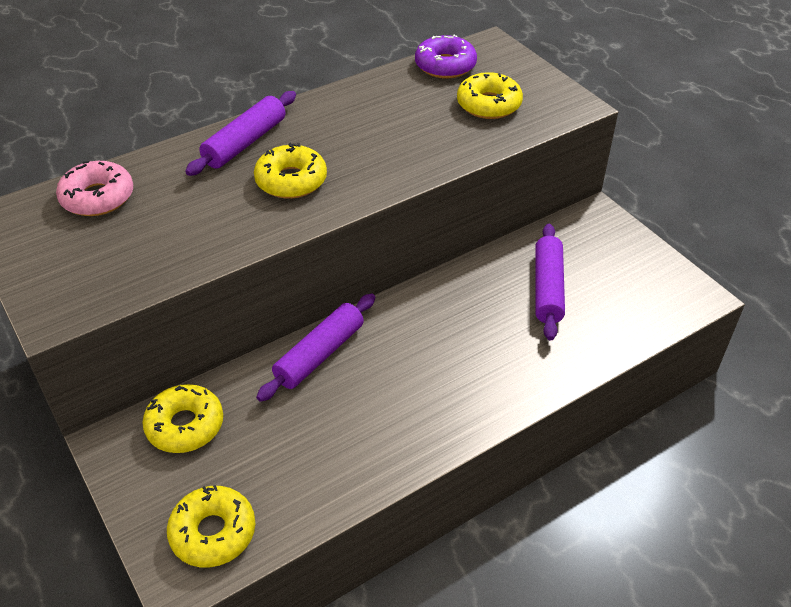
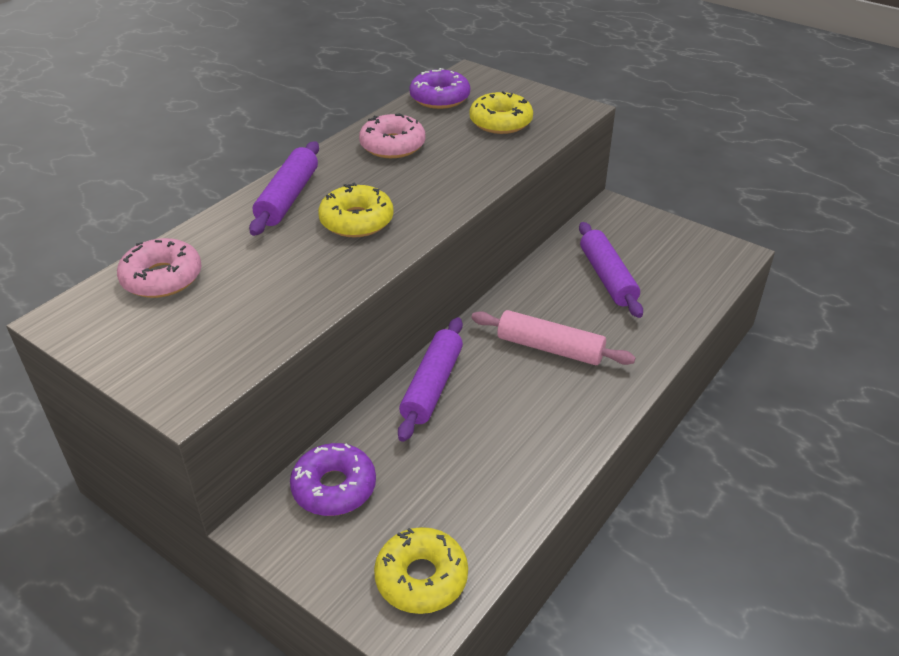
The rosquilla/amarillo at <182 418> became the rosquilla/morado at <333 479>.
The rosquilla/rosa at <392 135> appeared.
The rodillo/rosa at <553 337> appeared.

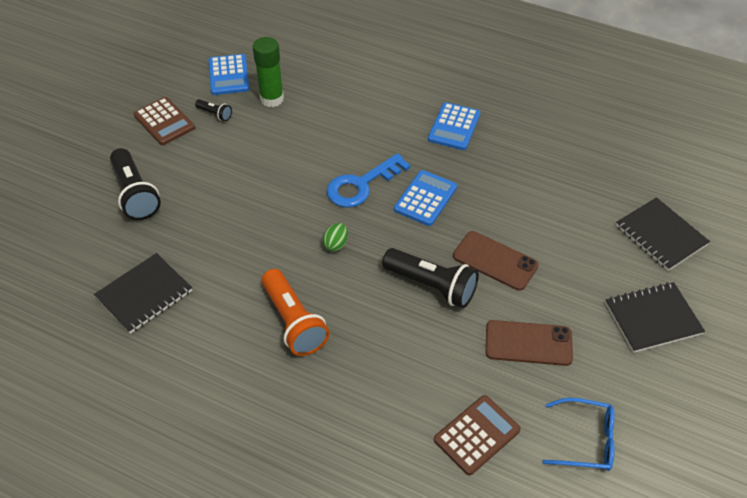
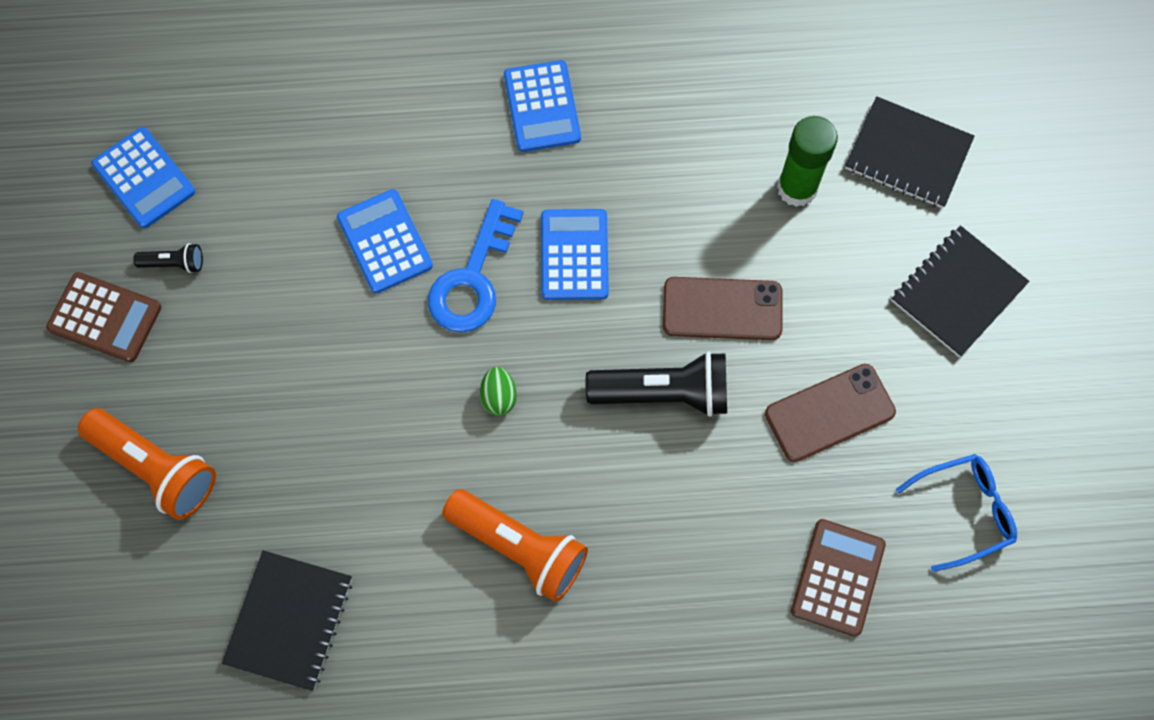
The lámpara de mano/negro at <135 184> became the lámpara de mano/naranja at <147 464>.
The calculadora/azul at <385 241> appeared.
The barra de pegamento/verde moved from <268 72> to <807 161>.

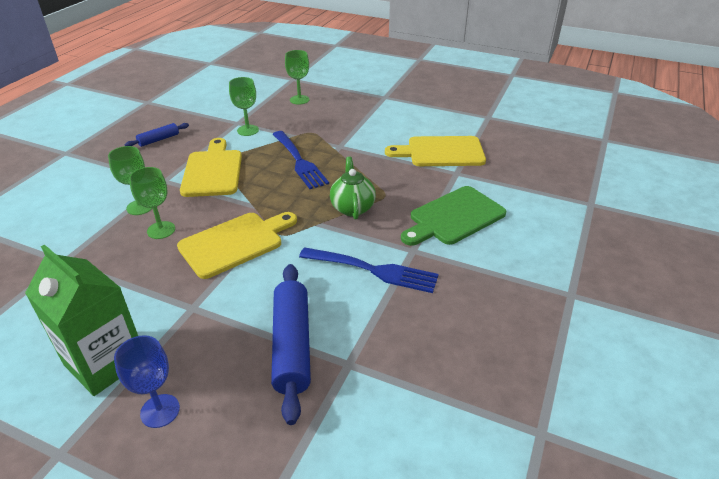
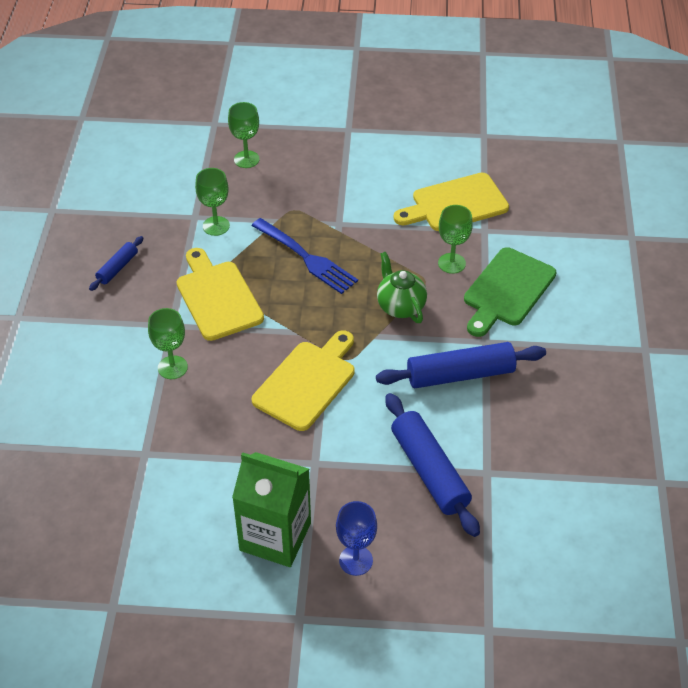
The tenedor/azul at <369 270> was replaced by the rodillo/azul at <461 365>.
The copa/verde moved from <152 203> to <455 239>.

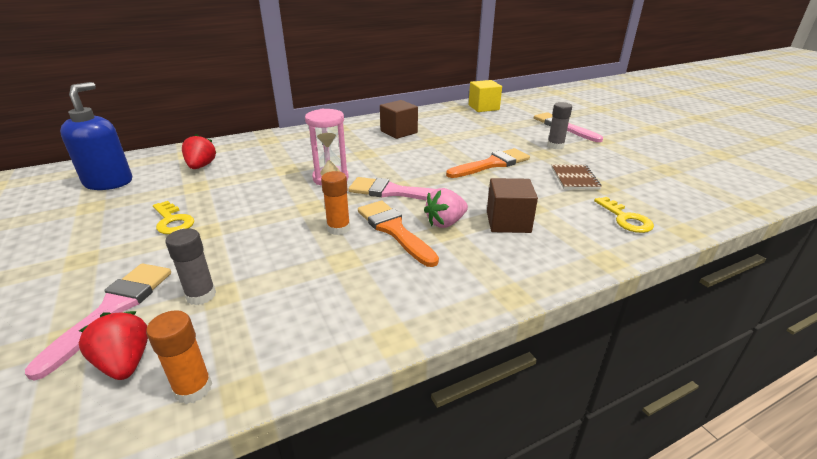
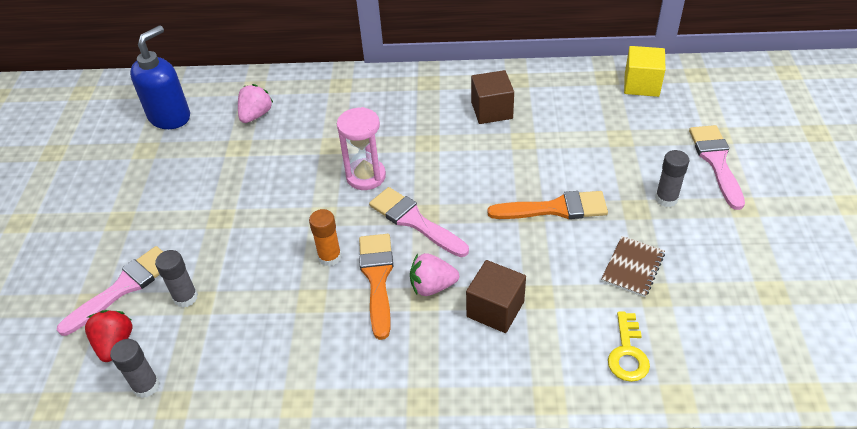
The barra de pegamento/naranja at <179 357> became the barra de pegamento/gris at <135 368>.
The fresa/rojo at <199 151> became the fresa/rosa at <255 103>.
The llave/amarillo at <173 217> disappeared.

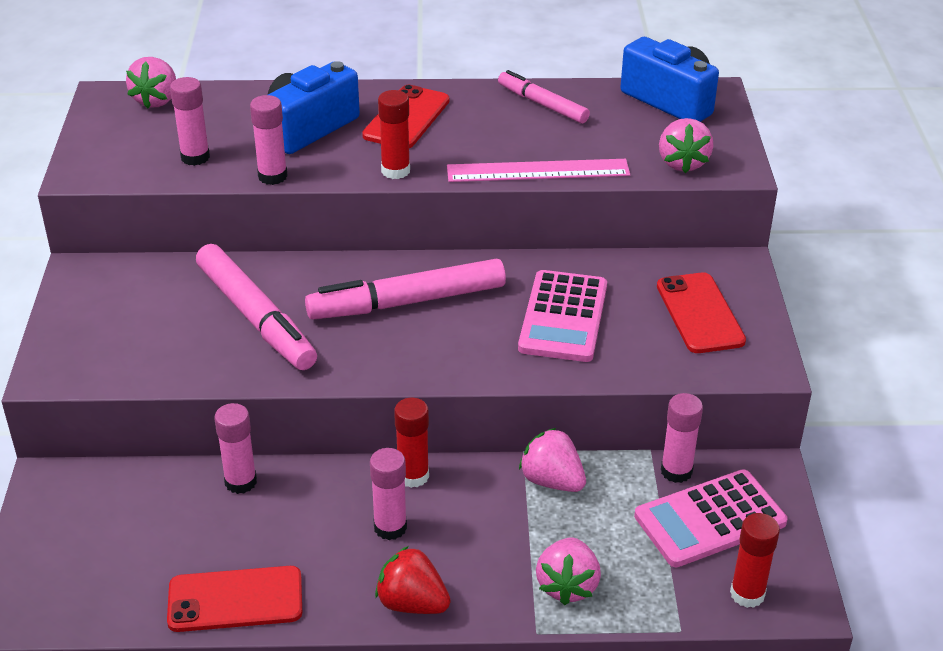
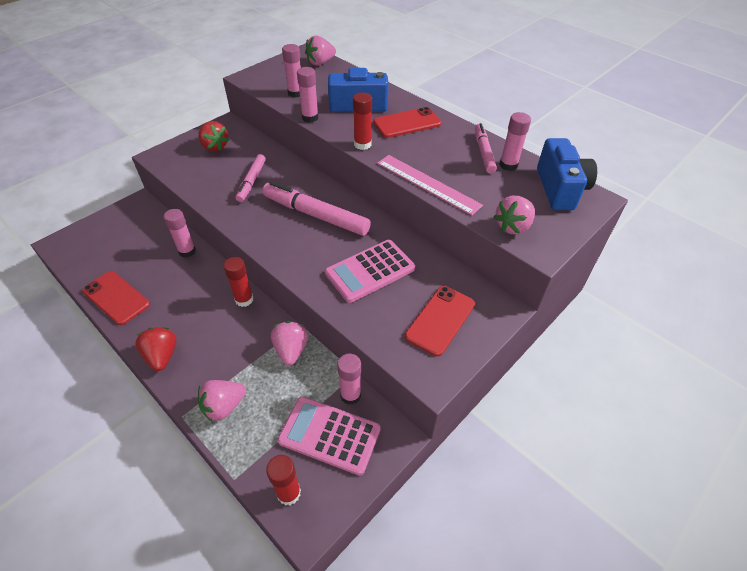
The fresa/rojo at <213 136> appeared.
The rotulador/rosa at <256 307> changed to 0.60 times the size.
The barra de pegamento/rosa moved from <388 494> to <515 141>.

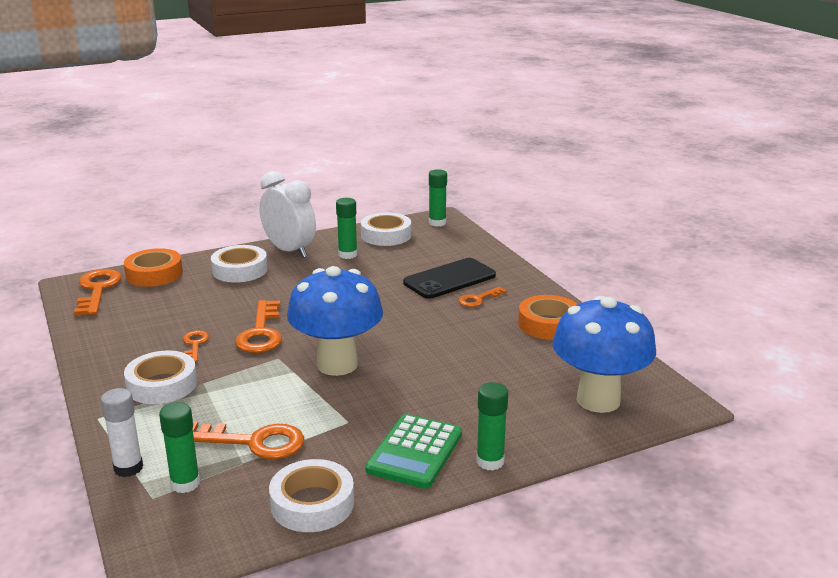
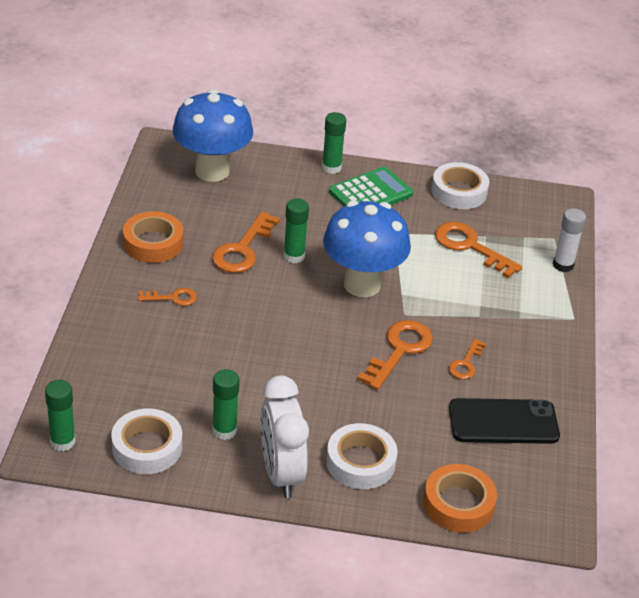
The llave/naranja moved from <98 292> to <246 242>.
The barra de pegamento/verde moved from <179 447> to <296 231>.
The móvil/negro moved from <449 278> to <504 421>.
The cinta adhesiva/blanco at <160 377> disappeared.

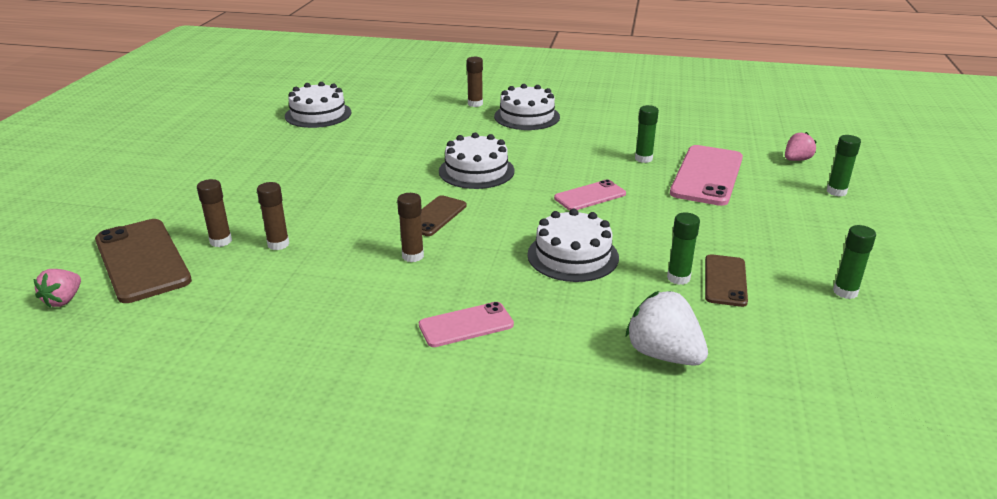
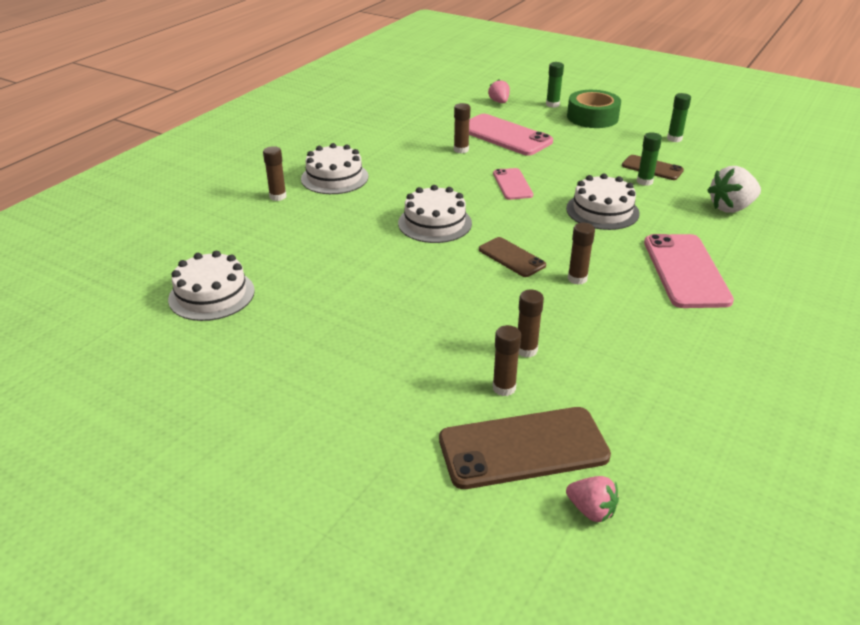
The barra de pegamento/verde at <647 134> became the barra de pegamento/marrón at <462 128>.
The cinta adhesiva/verde at <594 109> appeared.
The móvil/rosa at <466 324> changed to 1.75 times the size.

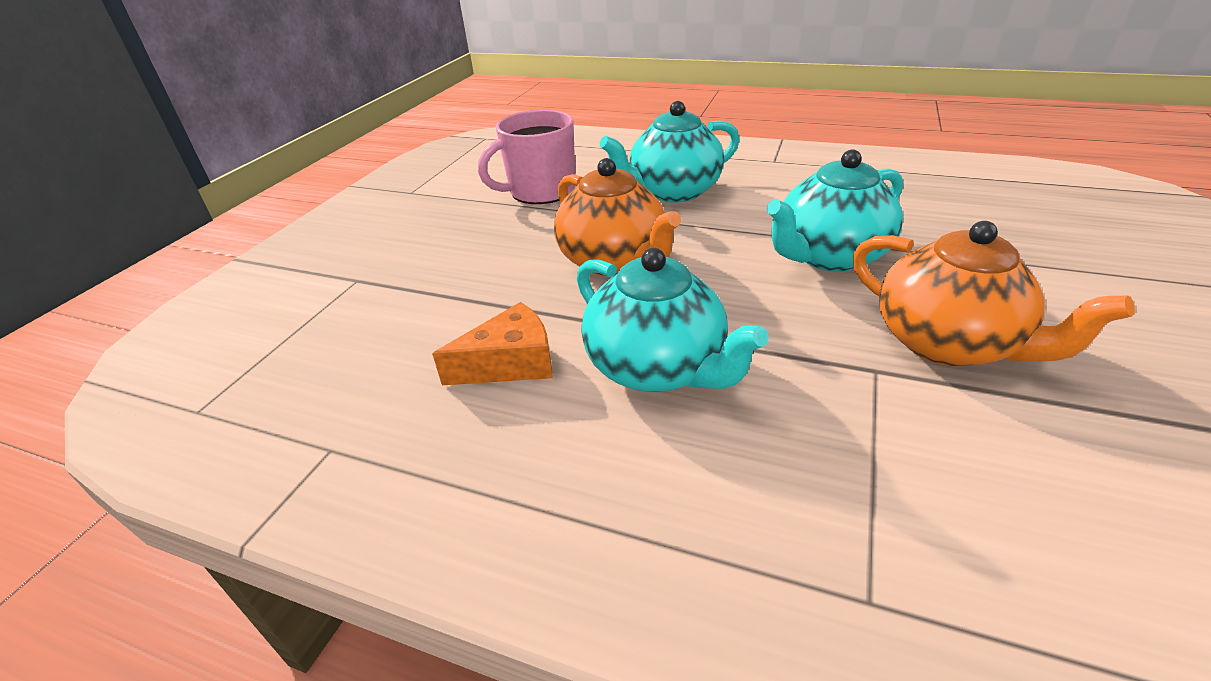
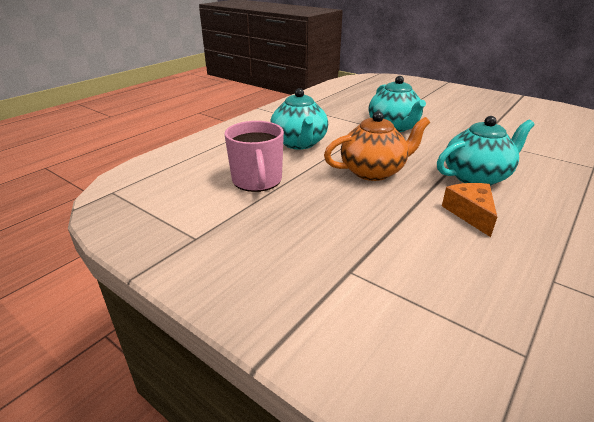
The tetera/naranja at <994 293> disappeared.

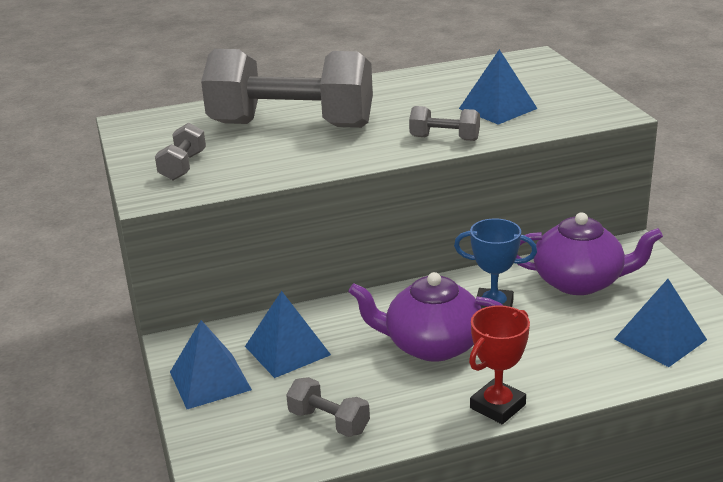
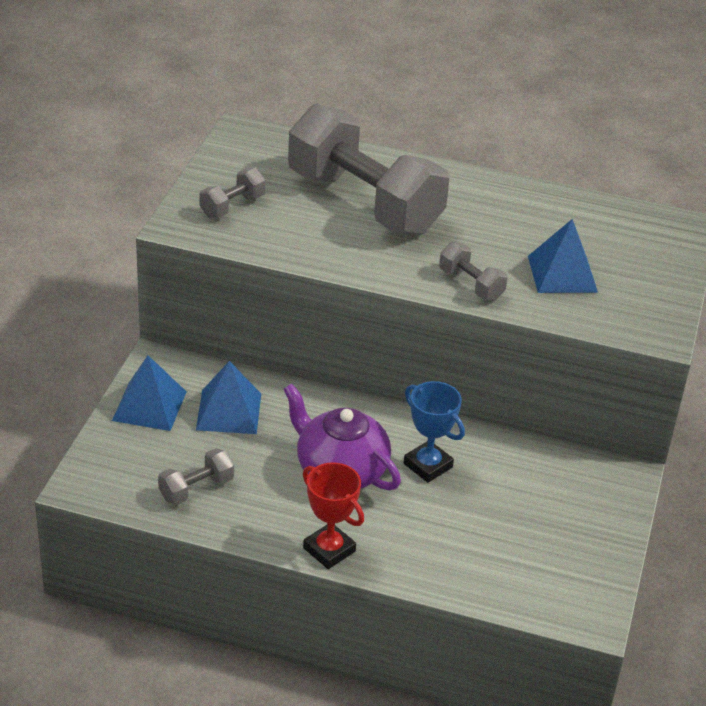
The mancuerna/gris at <328 407> turned 75 degrees clockwise.
The trofeo/rojo at <499 364> turned 60 degrees clockwise.
The tetera/morado at <589 253> disappeared.
The pirámide/azul at <660 323> disappeared.

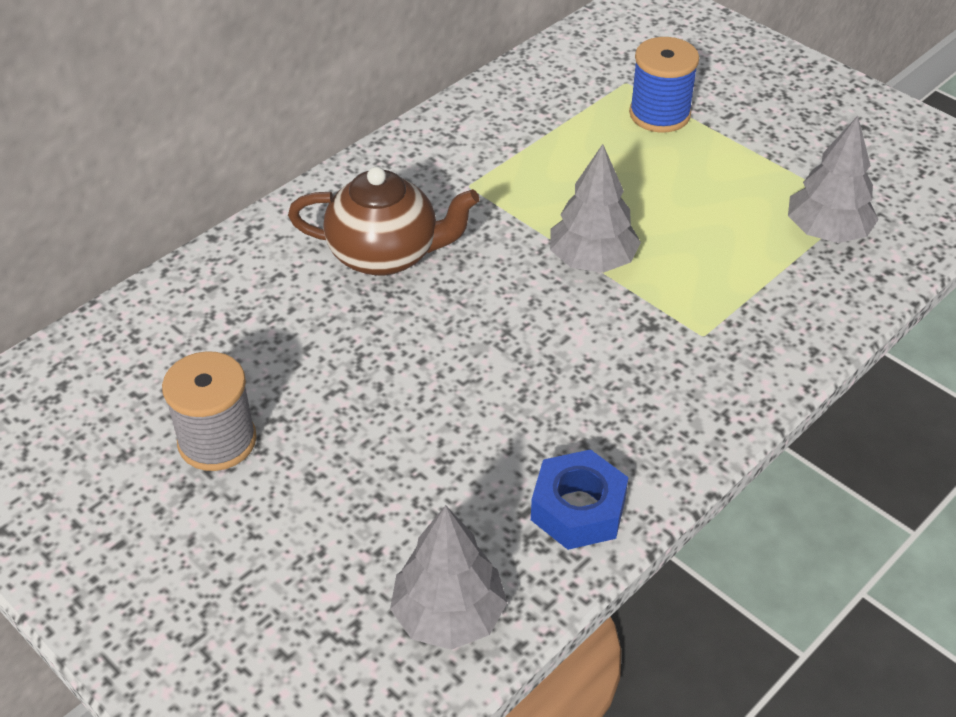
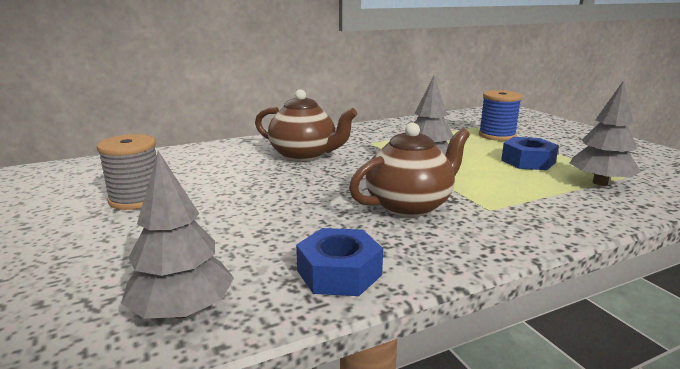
The tetera/marrón at <409 170> appeared.
The tuerca/azul at <530 153> appeared.

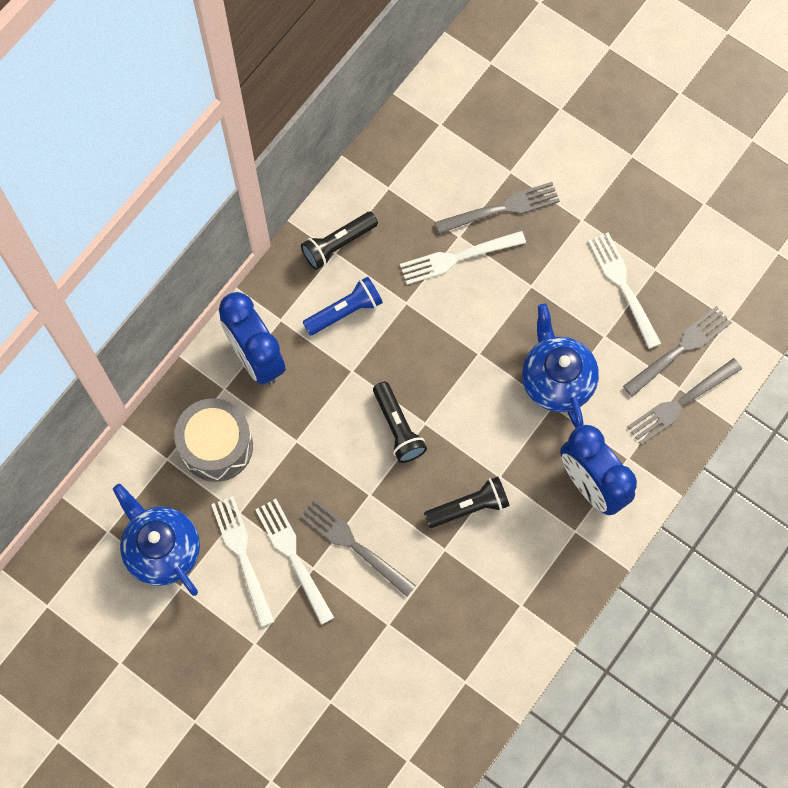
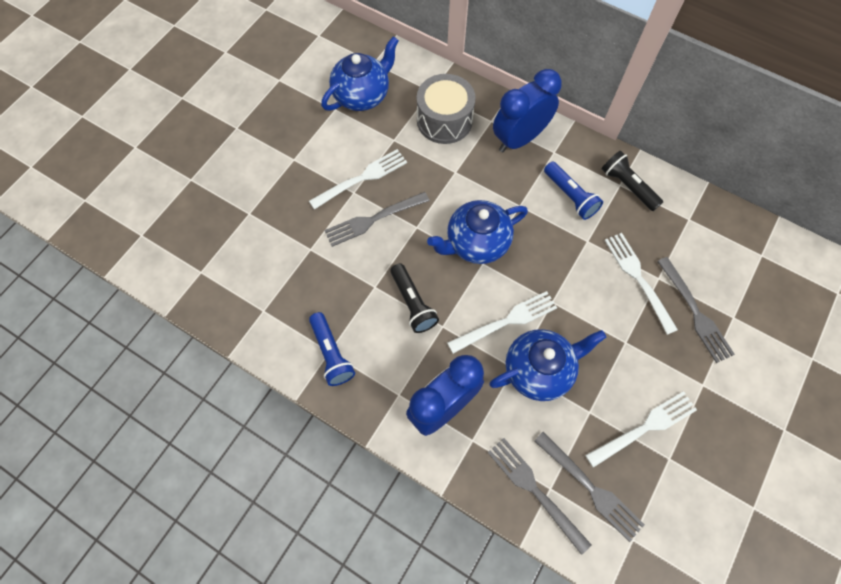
The lámpara de mano/azul at <332 349> appeared.
The tenedor/gris at <358 548> turned 150 degrees counterclockwise.
The lámpara de mano/negro at <400 422> was replaced by the tetera/azul at <477 232>.
The tenedor/blanco moved from <243 561> to <502 322>.

